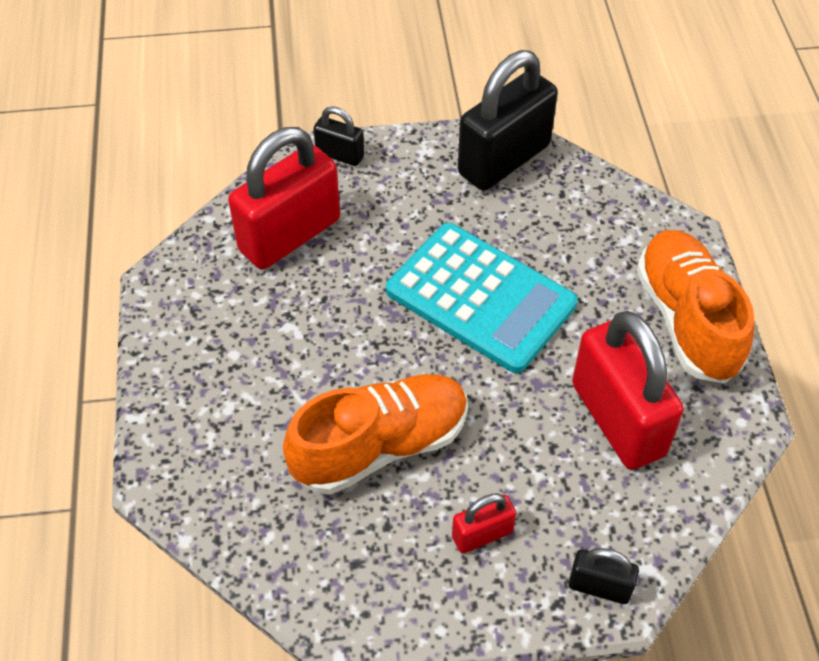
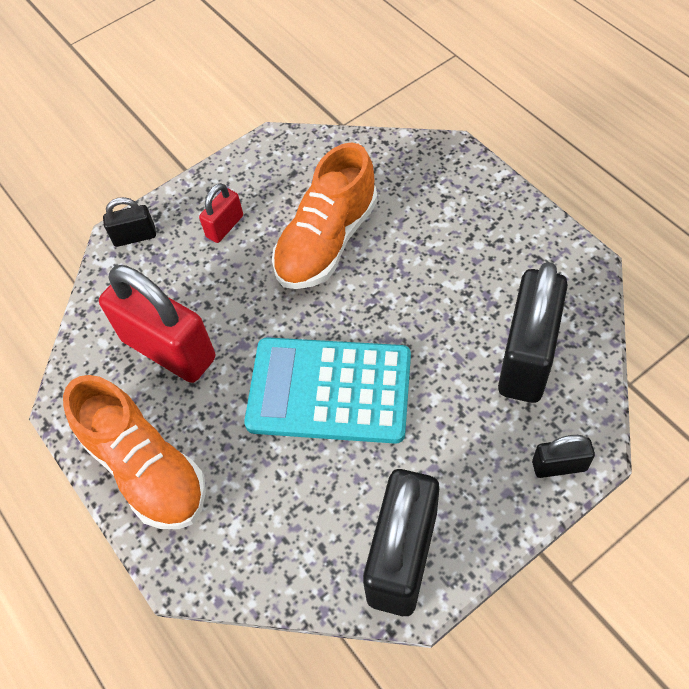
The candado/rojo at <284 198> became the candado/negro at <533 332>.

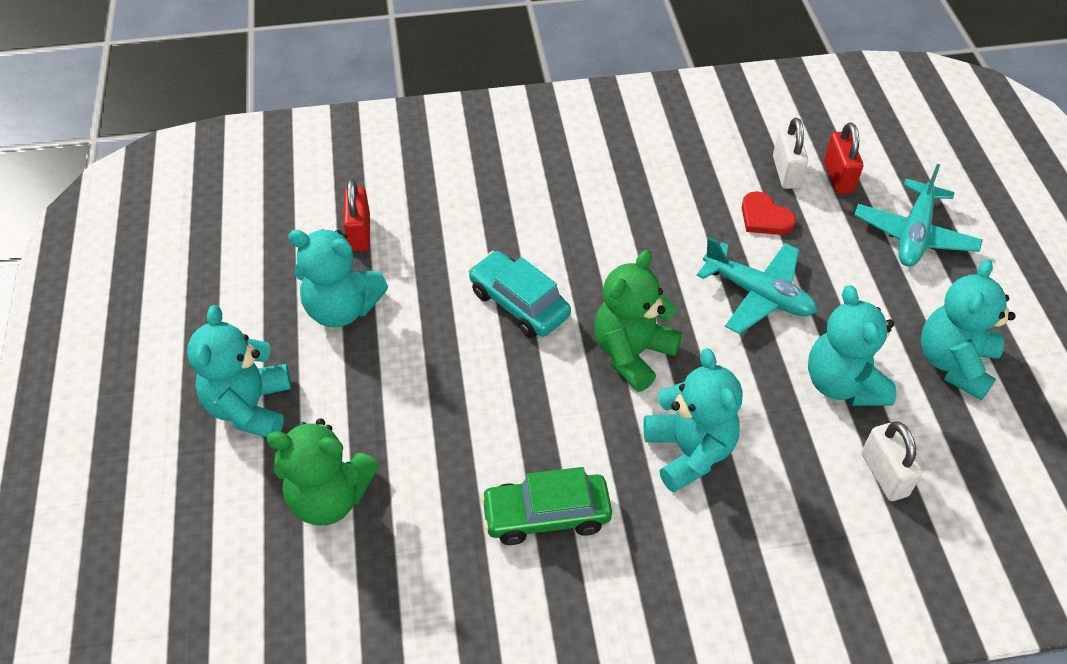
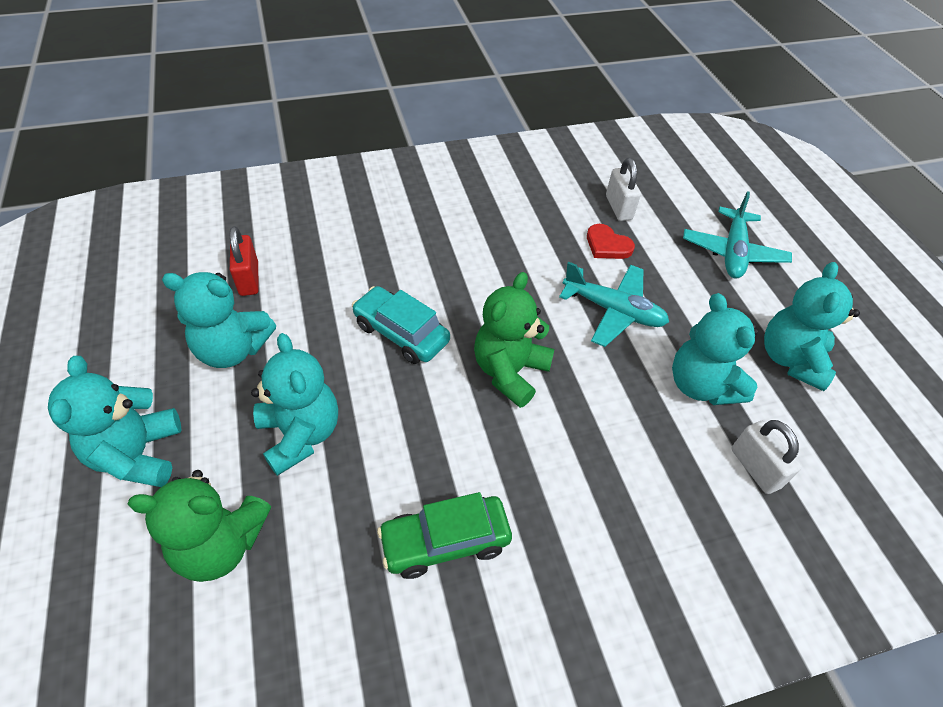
The osito/turquesa moved from <693 420> to <294 404>.
The candado/rojo at <843 158> disappeared.

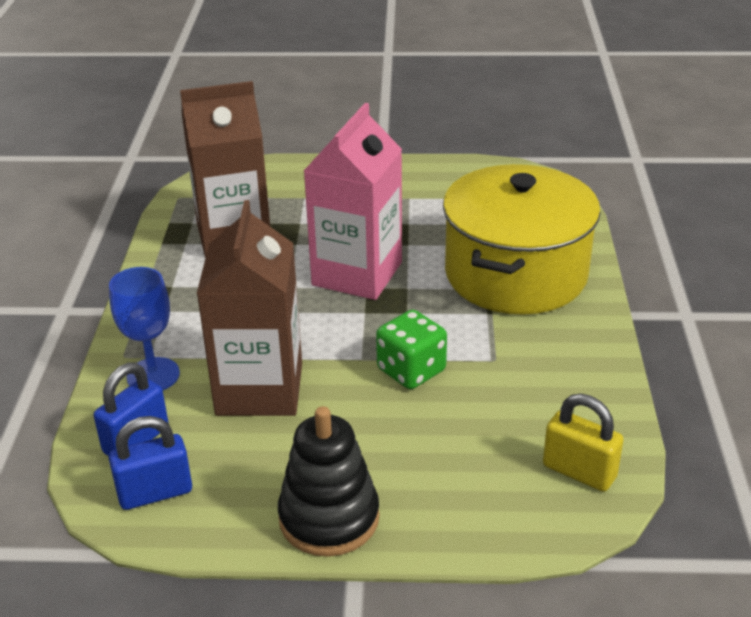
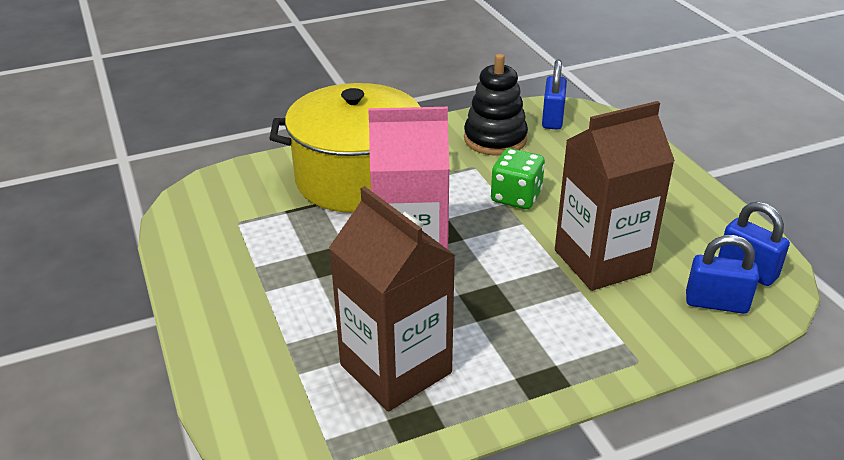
The juguete apilable/negro moved from <329 481> to <496 105>.
The candado/amarillo at <583 443> became the candado/azul at <554 94>.
The copa/azul at <144 328> disappeared.

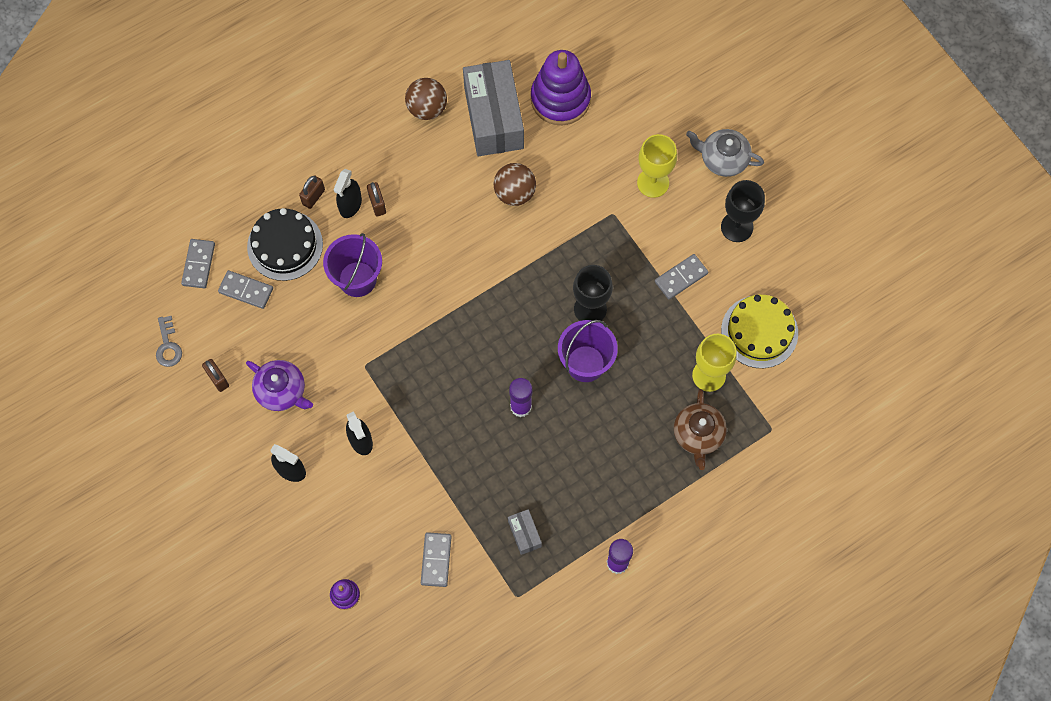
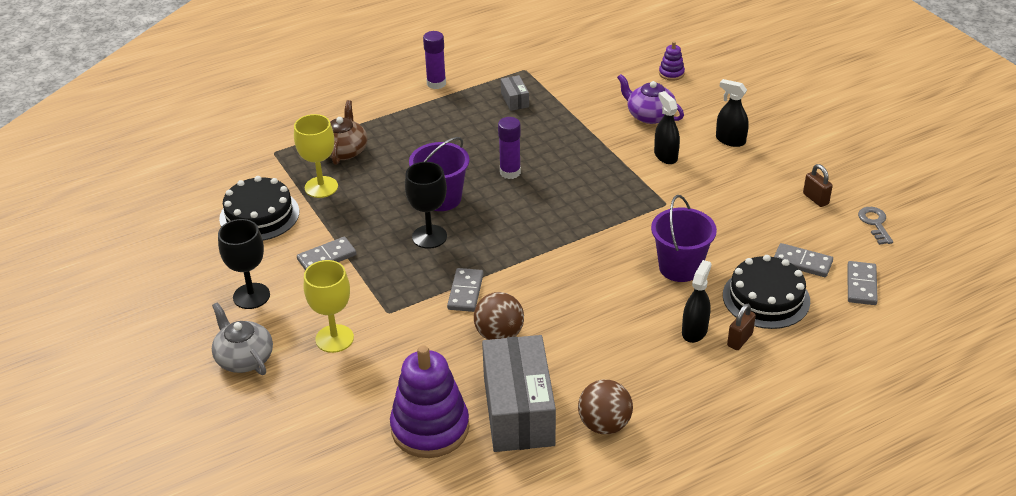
The tetera/gris at <725 153> turned 150 degrees counterclockwise.
The tarta/amarillo at <759 331> became the tarta/negro at <259 208>.
The ficha de dominó/gris moved from <436 559> to <465 290>.
The tetera/morado moved from <279 385> to <650 99>.
The candado/marrón at <376 199> disappeared.

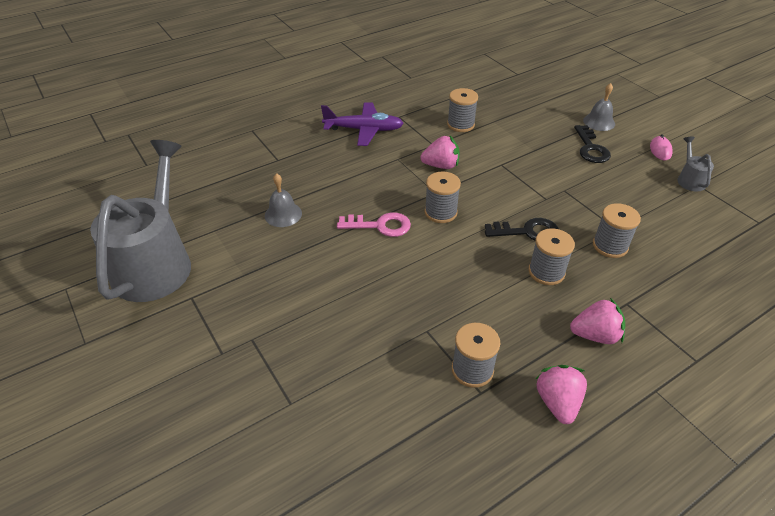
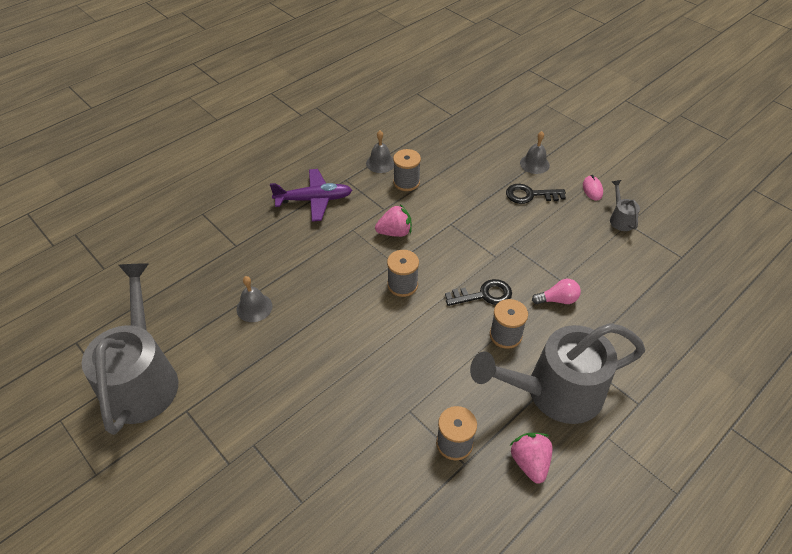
The campana/gris at <380 152> appeared.
The fresa/rosa at <597 321> was replaced by the regadera/gris at <557 373>.
The llave/negro at <592 144> turned 105 degrees clockwise.
The carrete/gris at <617 230> was replaced by the bombilla/rosa at <556 291>.
The llave/rosa at <374 224> disappeared.

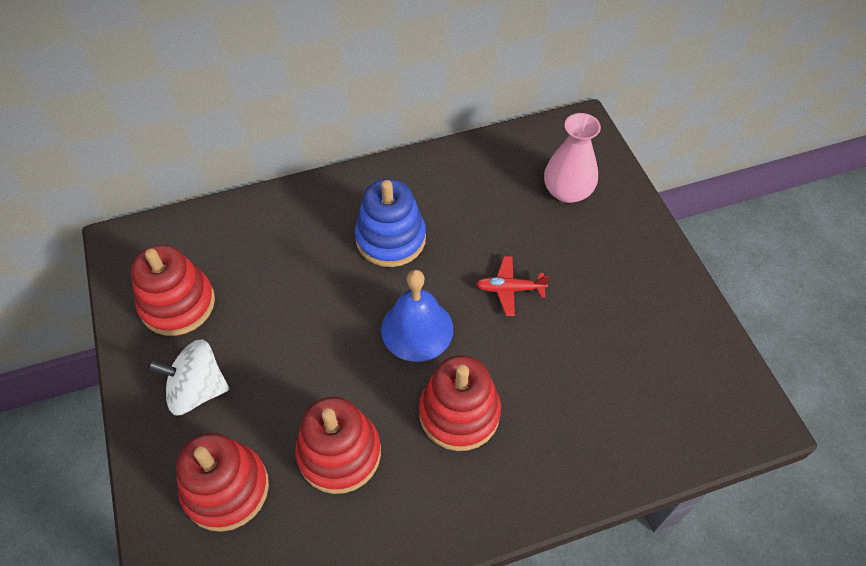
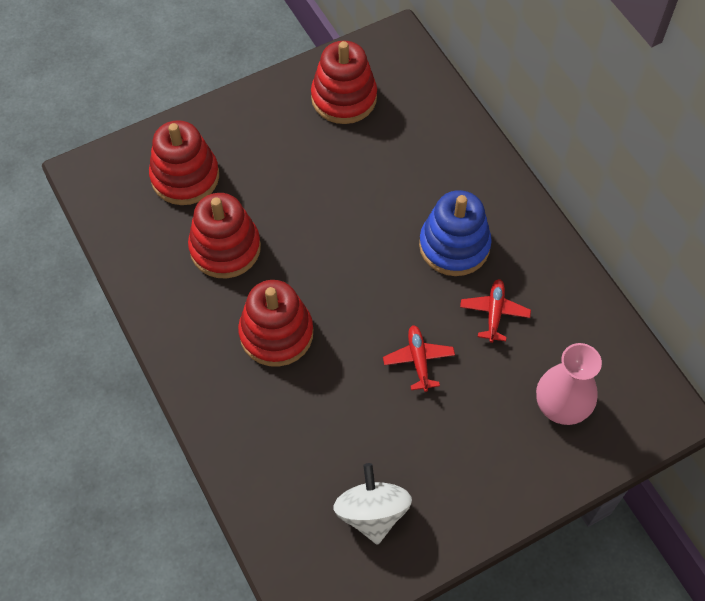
The peonza/blanco moved from <188 377> to <372 504>.
The avión/rojo at <495 311> appeared.
The campana/azul at <417 316> disappeared.

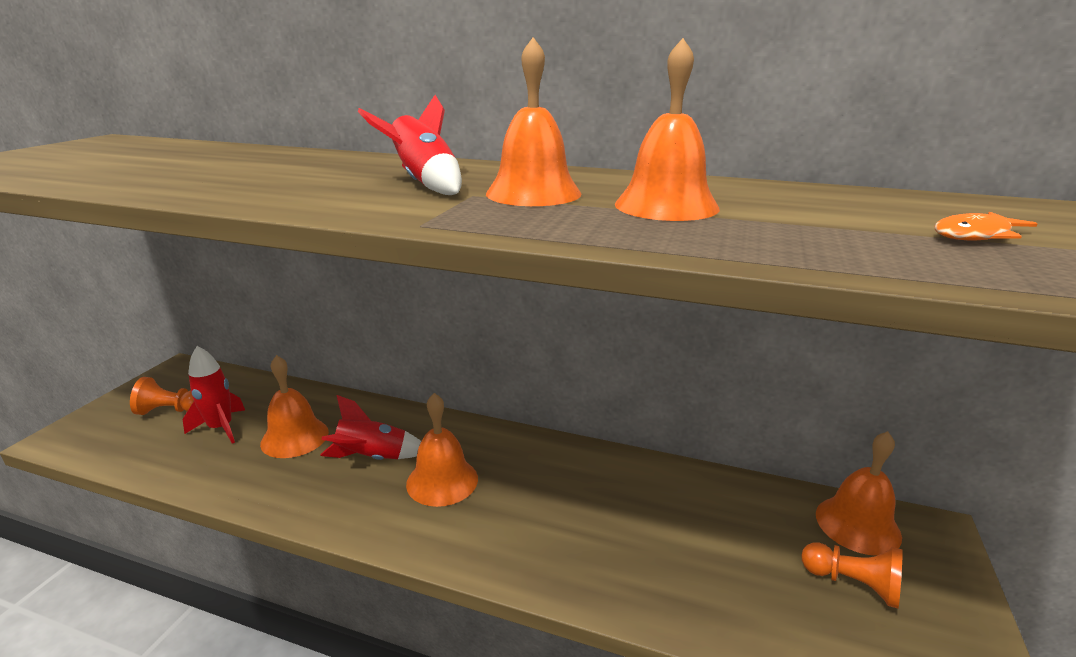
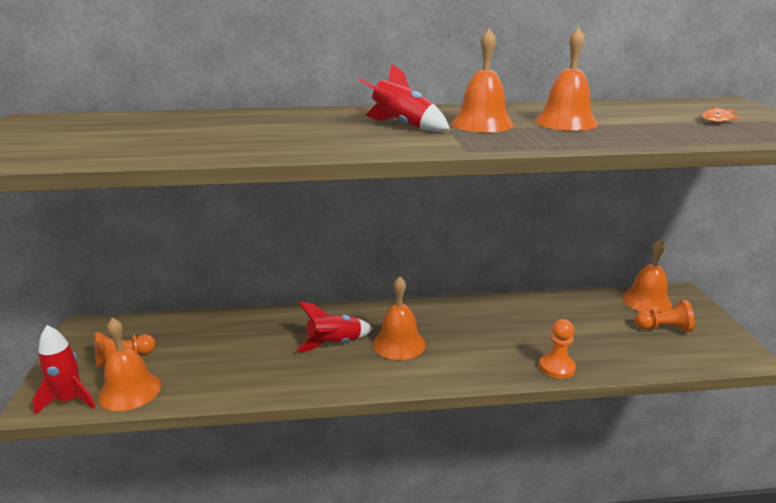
The cohete/rojo moved from <214 395> to <64 370>.
The campana/naranja moved from <294 406> to <129 364>.
The peón/naranja at <557 349> appeared.

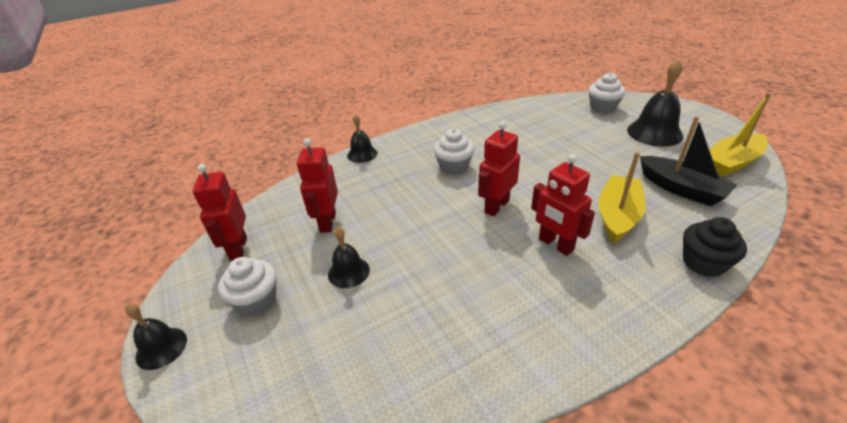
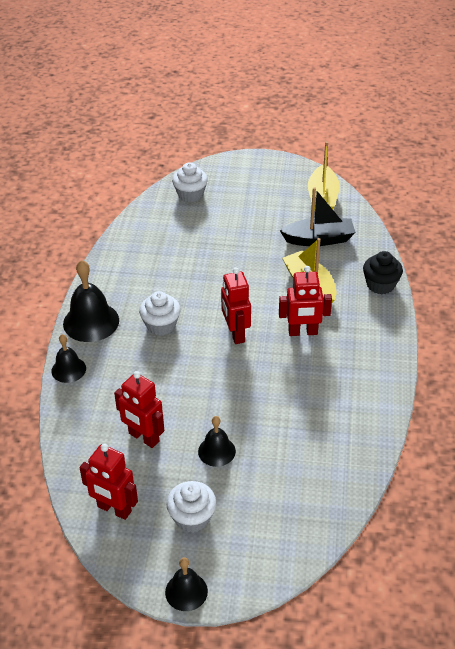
The campana/negro moved from <655 102> to <91 301>.

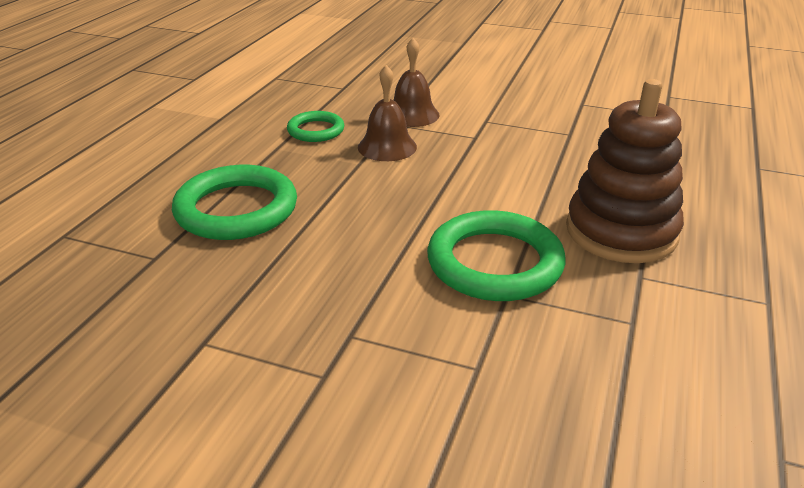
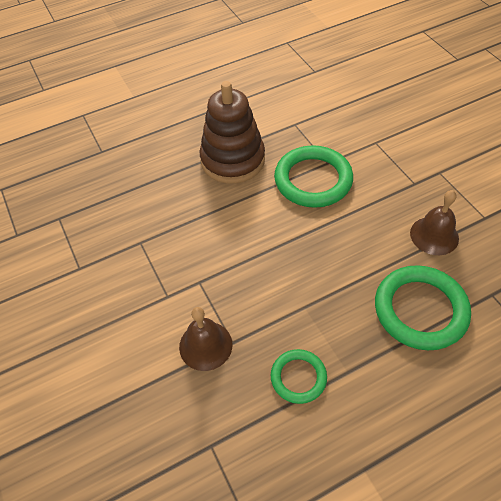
The campana/marrón moved from <387 113> to <434 222>.

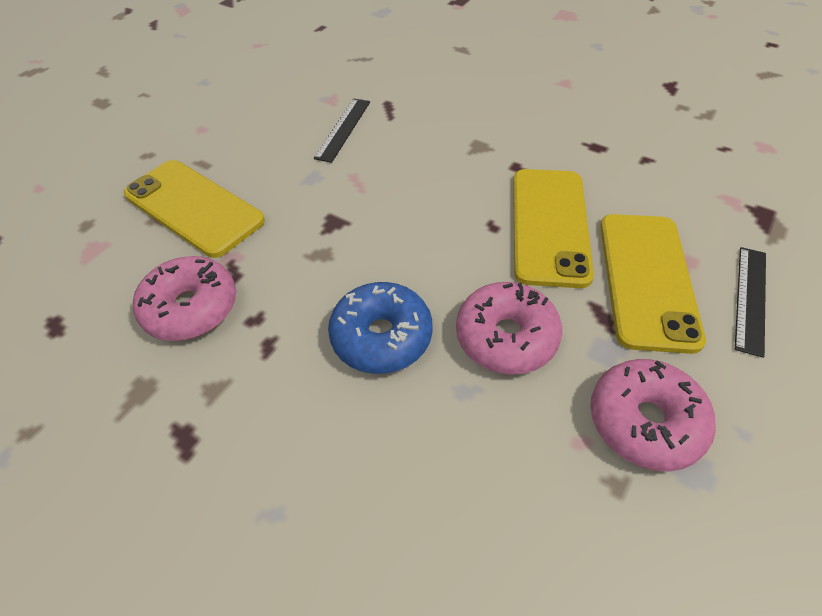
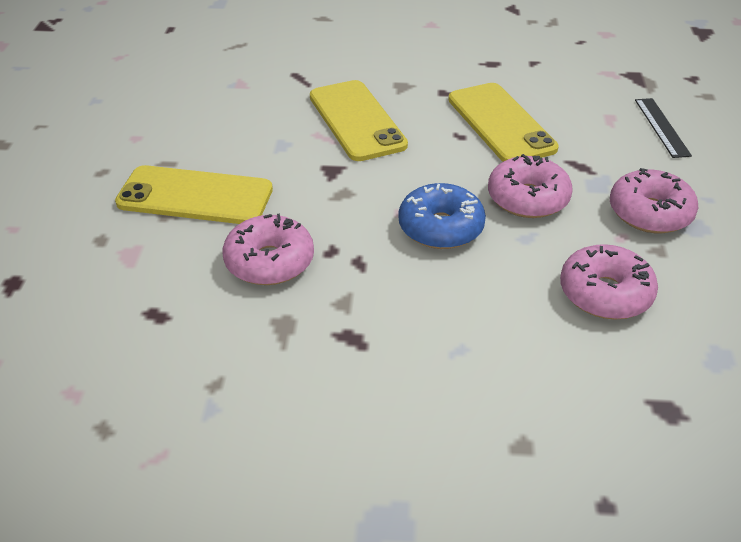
The móvil/amarillo moved from <653 284> to <359 120>.
The rosquilla/rosa at <609 281> appeared.
The regla/negro at <342 131> disappeared.

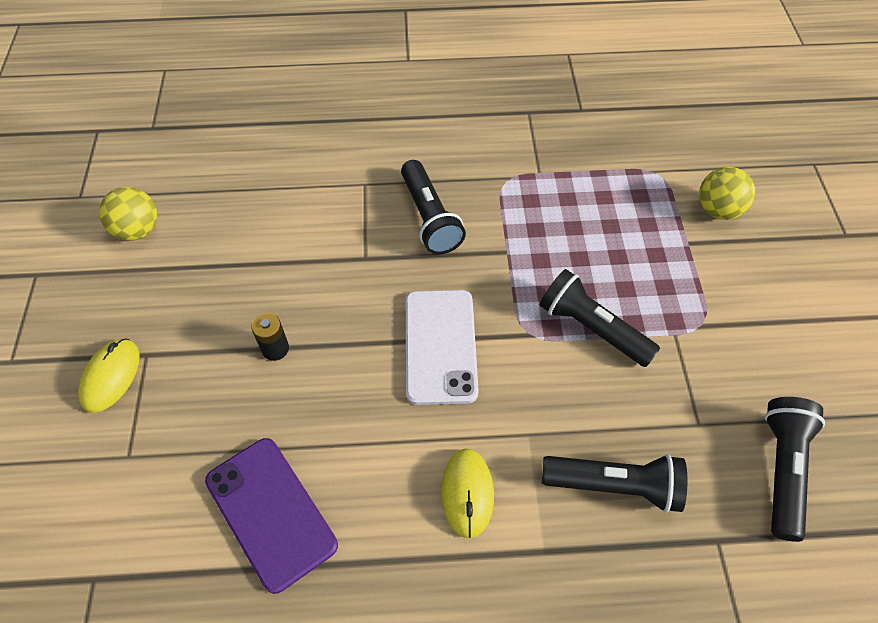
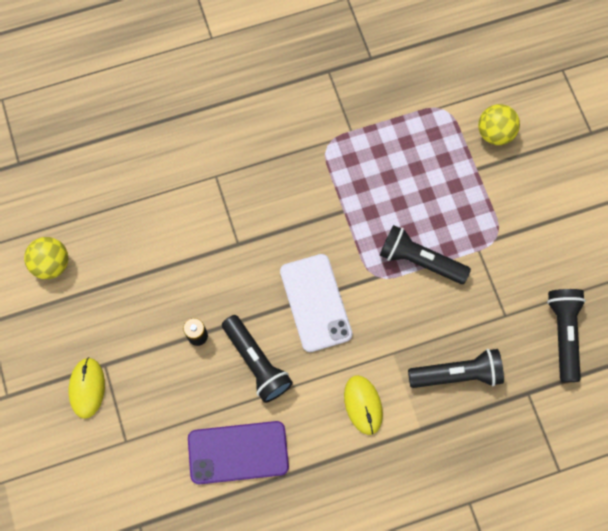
The móvil/morado at <271 516> turned 45 degrees counterclockwise.
The lámpara de mano/negro moved from <433 207> to <257 359>.

